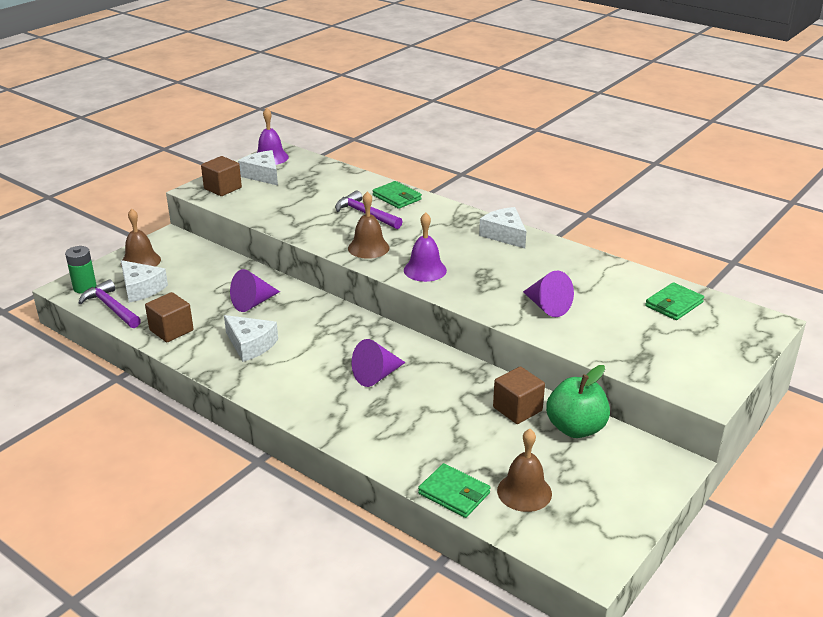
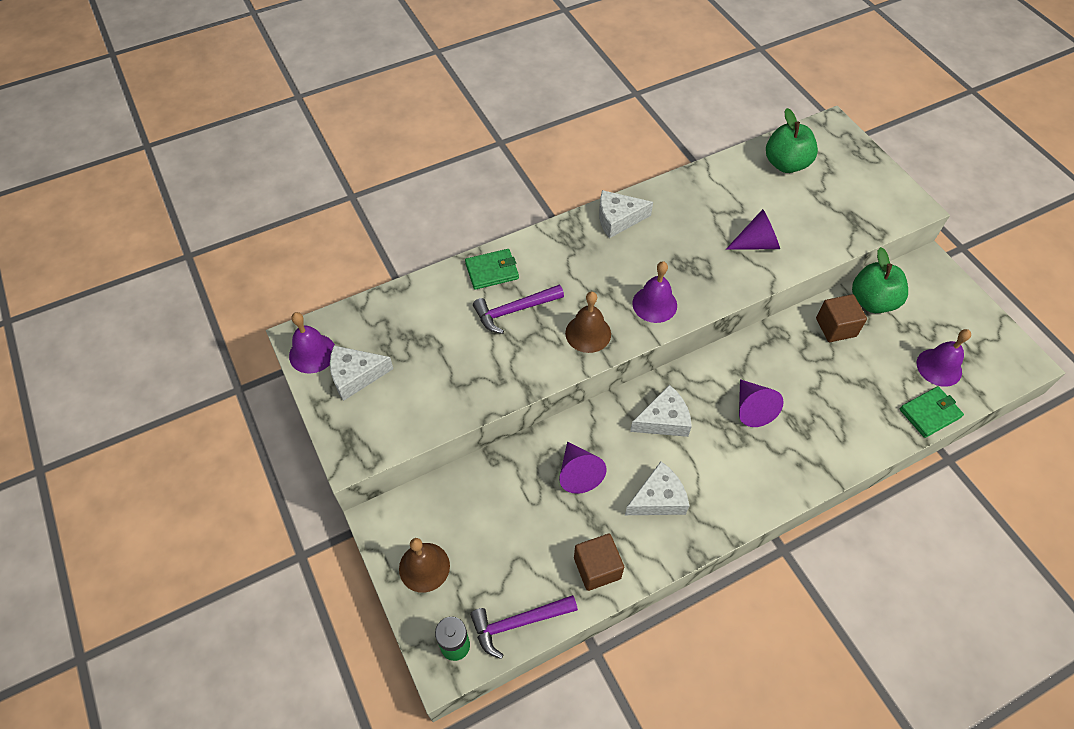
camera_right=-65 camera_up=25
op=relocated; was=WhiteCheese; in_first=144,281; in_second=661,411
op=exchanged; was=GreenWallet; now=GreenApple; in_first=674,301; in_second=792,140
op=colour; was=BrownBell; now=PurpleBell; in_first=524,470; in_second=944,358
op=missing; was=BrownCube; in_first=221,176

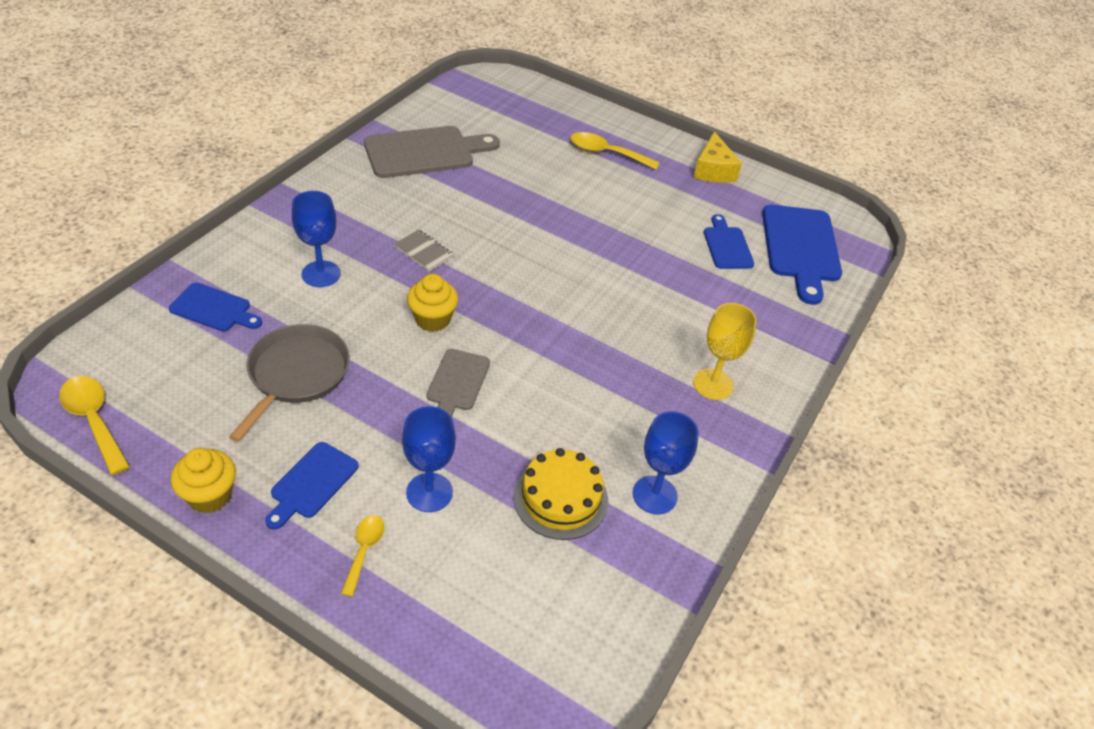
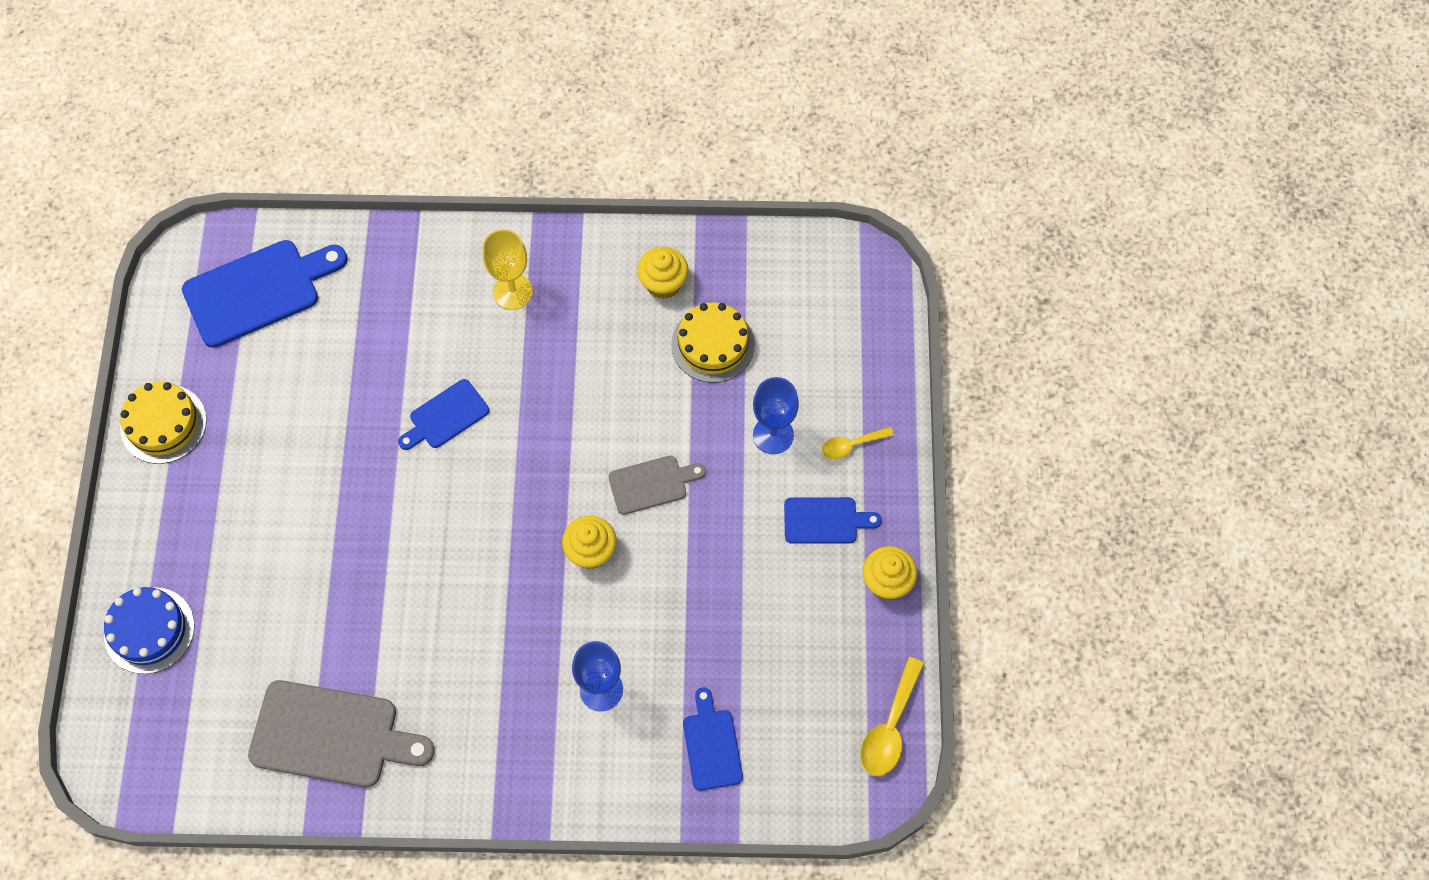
camera_right=-115 camera_up=20
op=appeared; now=BlueCake; in_second=149,630
op=exchanged; was=YellowCheese; now=YellowCake; in_first=717,157; in_second=163,423
op=spun; was=GreyCuttingBoard; in_first=432,152; in_second=341,733; clockwise=150
op=relocated; was=BlueCuttingBoard; in_first=729,241; in_second=443,414
op=exchanged; was=BlueGoblet; now=YellowCupcake; in_first=666,462; in_second=662,273
op=missing; was=GreyPan; in_first=289,383
op=missing; was=GreyNotebook; in_first=424,250
op=missing; was=YellowSpoon; in_first=615,151

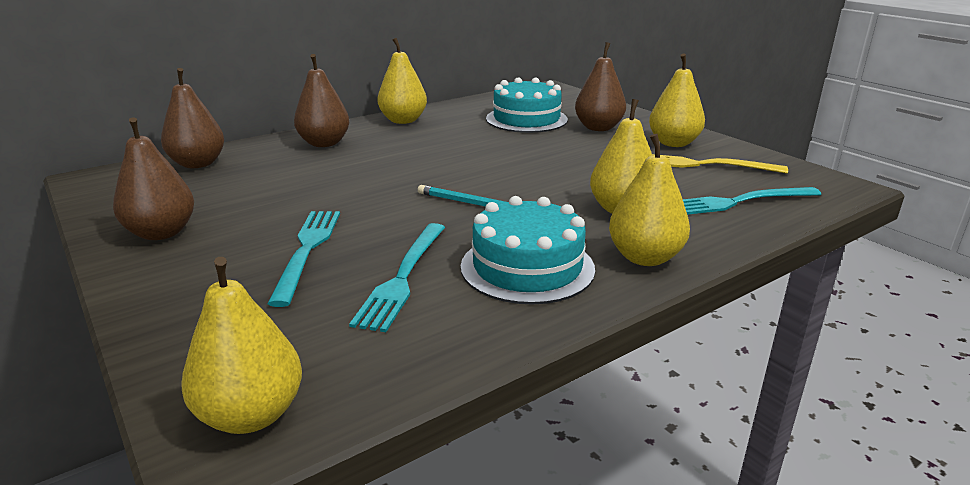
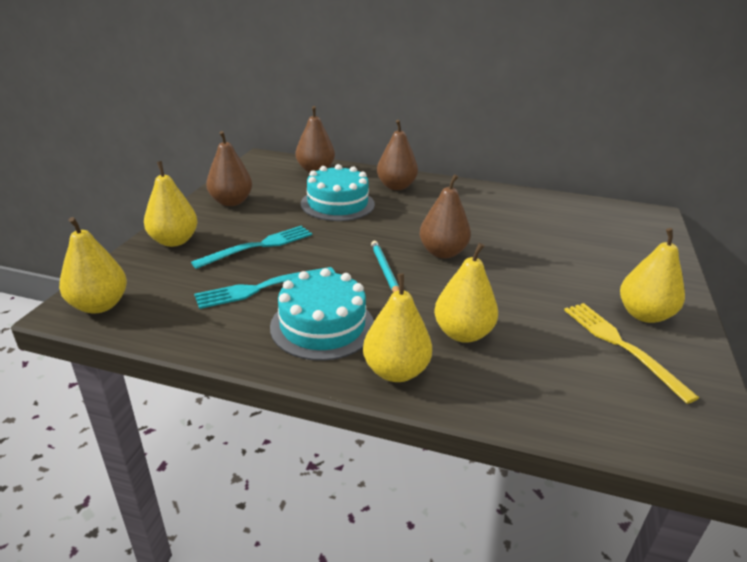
camera_right=50 camera_up=5
op=relocated; was=YellowPear; in_first=402,81; in_second=171,204
op=relocated; was=TurquoiseCake; in_first=527,105; in_second=338,192
op=relocated; was=BrownPear; in_first=600,86; in_second=445,216
op=missing; was=TurquoiseFork; in_first=752,201

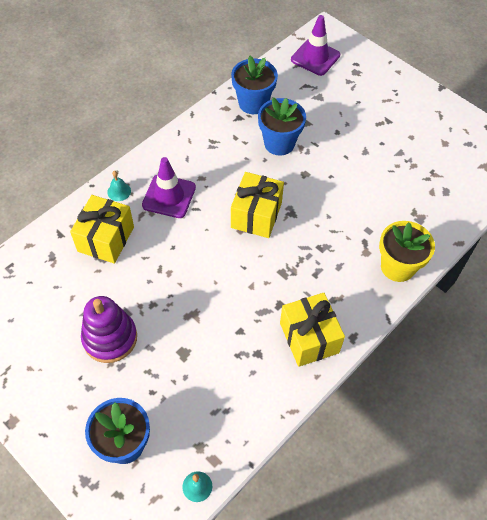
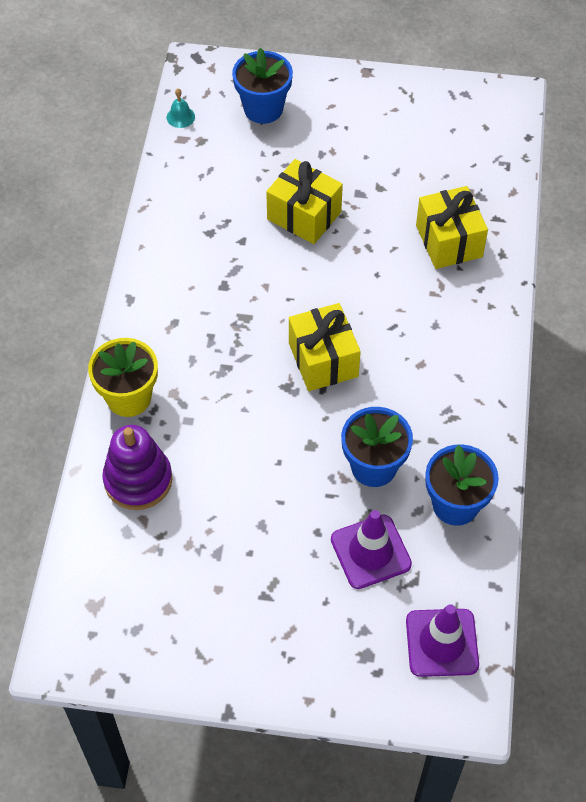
camera_right=145 camera_up=0
op=relocated; was=PurpleStackingToy; in_first=109,329; in_second=137,467
op=relocated; was=YellowGift; in_first=312,330; in_second=304,201
op=relocated; was=PurpleTrafficCone; in_first=169,187; in_second=371,549
op=missing; was=TurquoiseBell; in_first=119,186

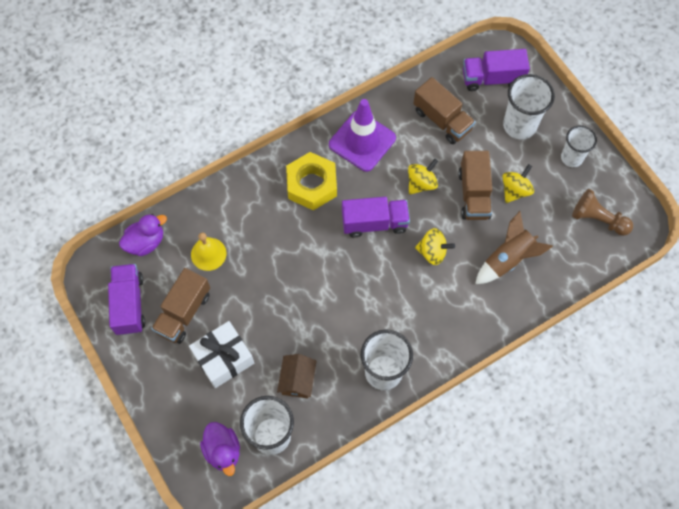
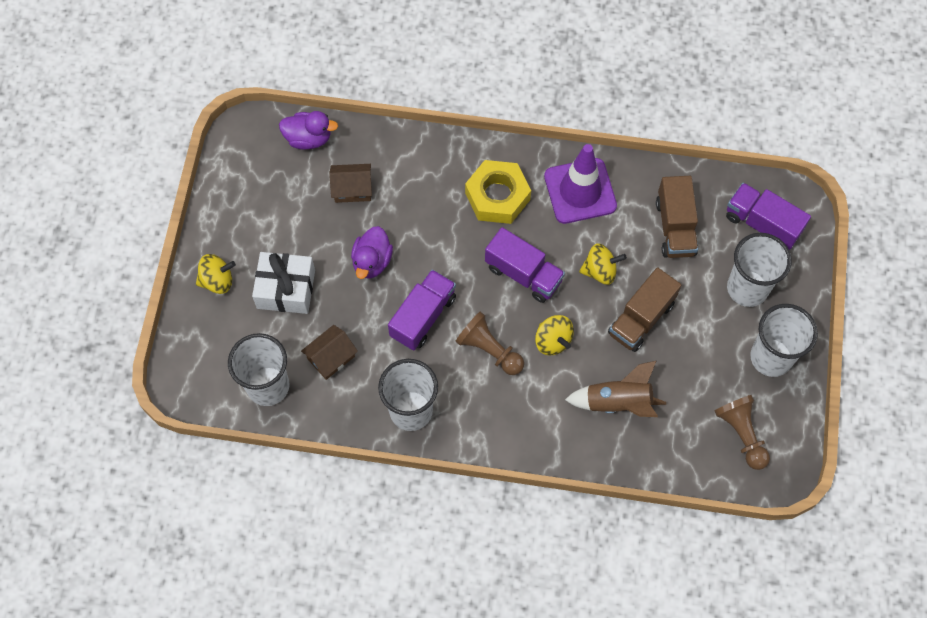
camera_right=40 camera_up=0
op=relocated; was=YellowSpinningTop; in_first=518,183; in_second=216,274
op=exchanged; was=YellowBell; now=BrownHouse; in_first=208,252; in_second=350,183
op=relocated; was=PurpleDuck; in_first=220,449; in_second=372,252
op=relocated; was=PurpleTruck; in_first=126,299; in_second=422,310
op=appeared; now=BrownPawn; in_second=489,343
op=size; was=WhiteCup; in_first=579,146; in_second=784,340; ratio=1.52
op=missing; was=BrownTruck; in_first=180,306

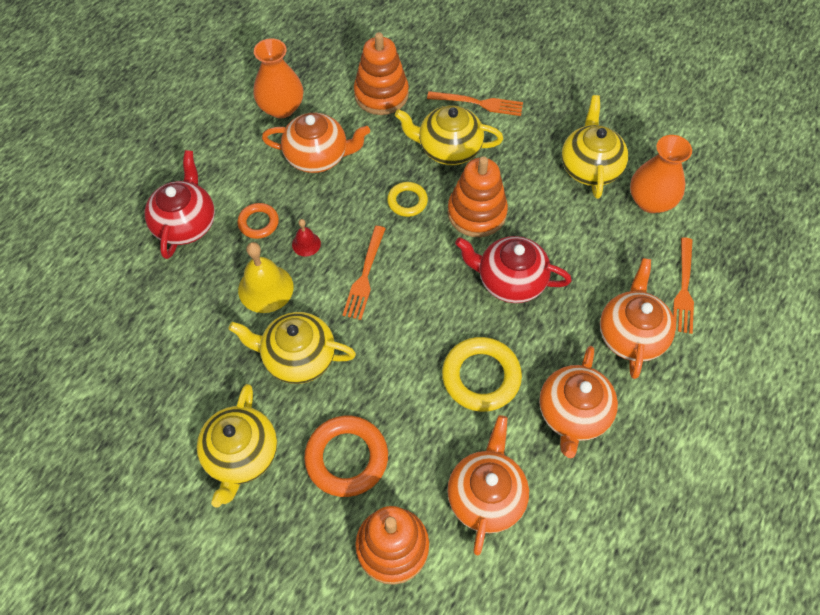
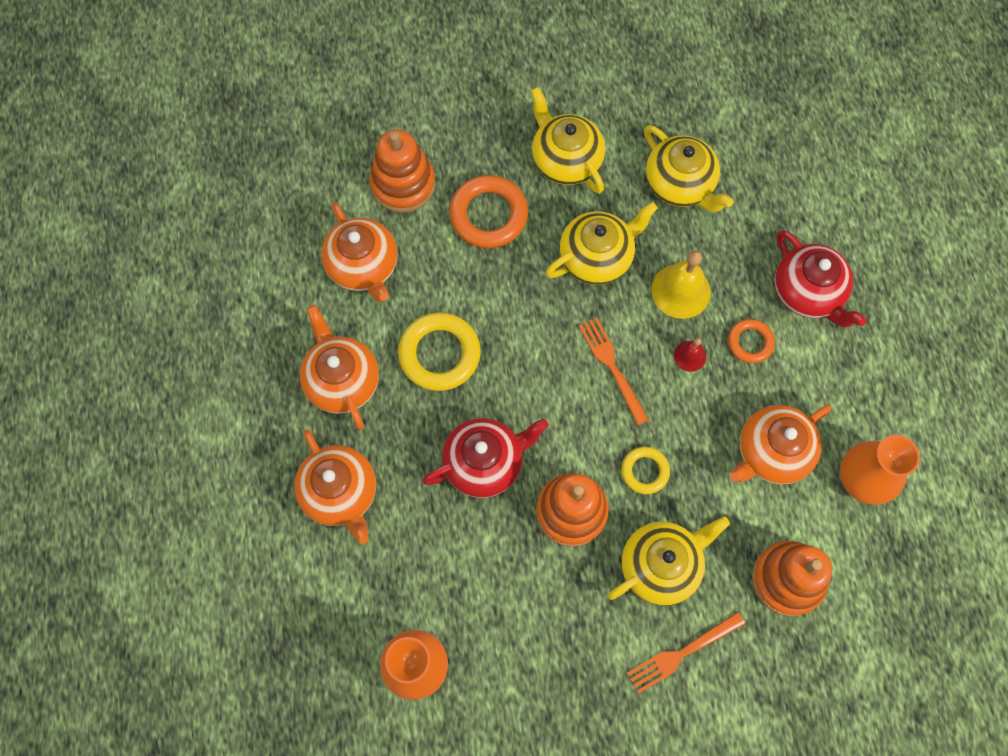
camera_right=140 camera_up=10
op=relocated; was=YellowTeapot; in_first=594,147; in_second=688,168
op=missing; was=OrangeFork; in_first=683,286

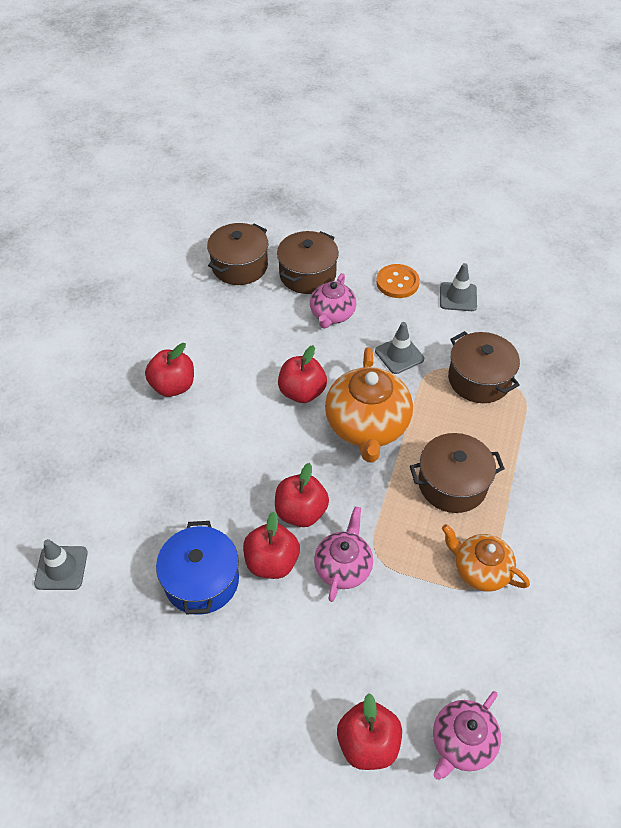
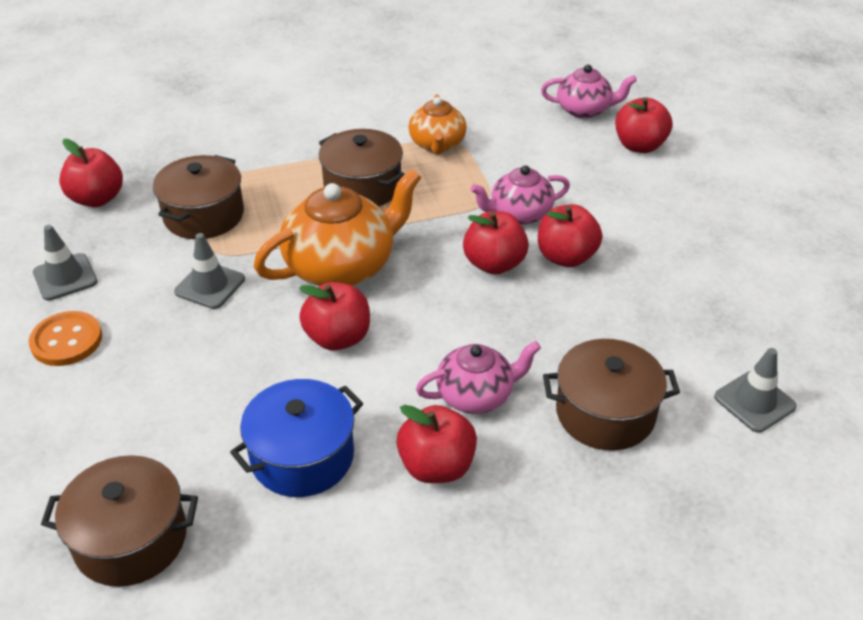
camera_right=-125 camera_up=-10
op=appeared; now=RedApple; in_second=91,173
op=relocated; was=BluePot; in_first=197,568; in_second=296,438
op=relocated; was=PinkTeapot; in_first=333,301; in_second=478,377
op=relocated; was=BrownPot; in_first=308,262; in_second=611,395

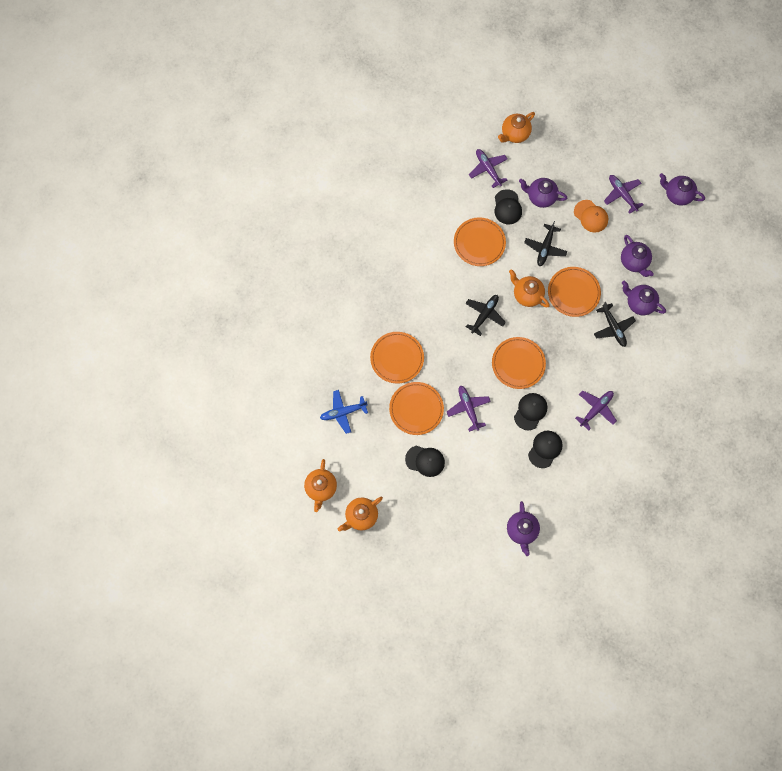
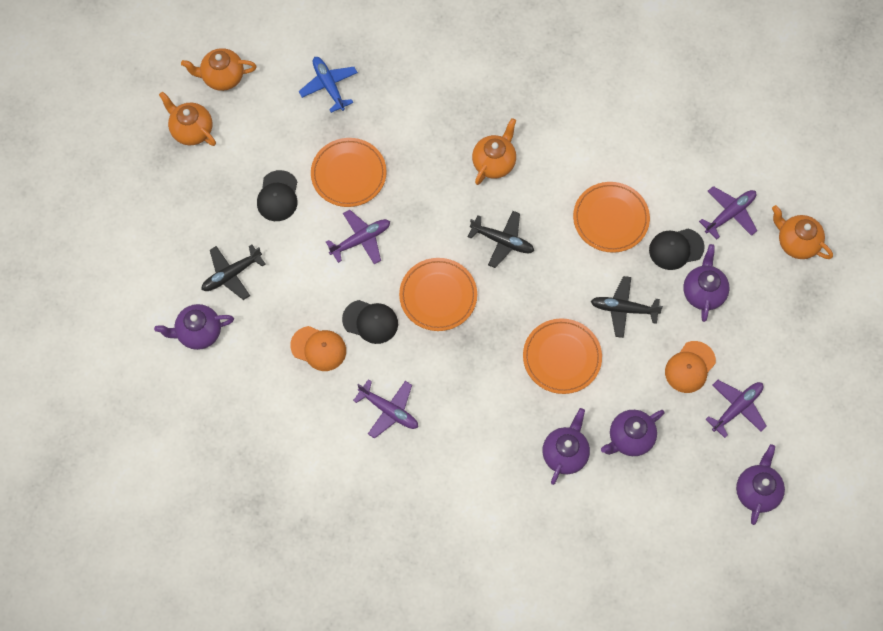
camera_right=80 camera_up=-5
op=relocated; was=BlackPlane; in_first=615,324; in_second=233,272
op=colour; was=BlackCap; now=OrangeCap; in_first=545,449; in_second=318,348
op=relocated; was=OrangeTeapot; in_first=529,288; in_second=494,151
op=missing; was=OrangePlate; in_first=397,358

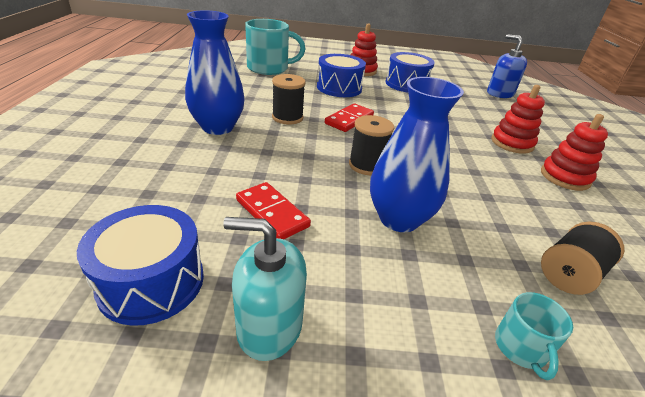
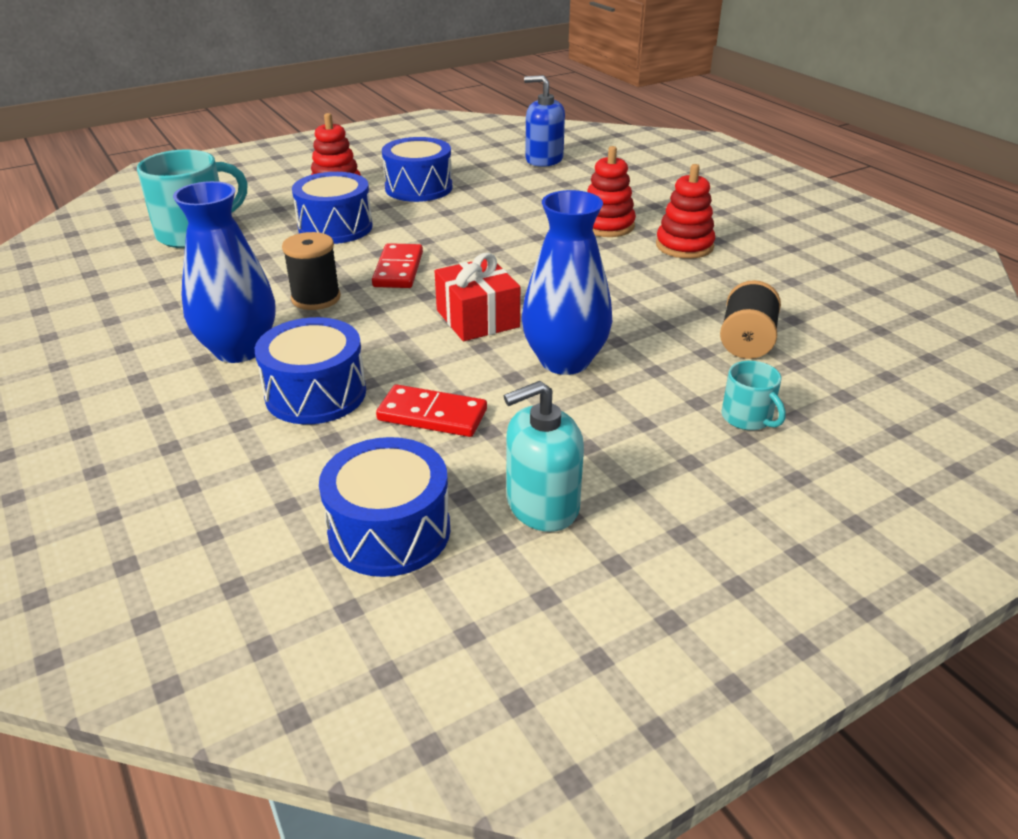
camera_right=-30 camera_up=0
op=appeared; now=BlueDrum; in_second=310,370
op=exchanged; was=BlackSpool; now=RedGift; in_first=371,145; in_second=477,297

